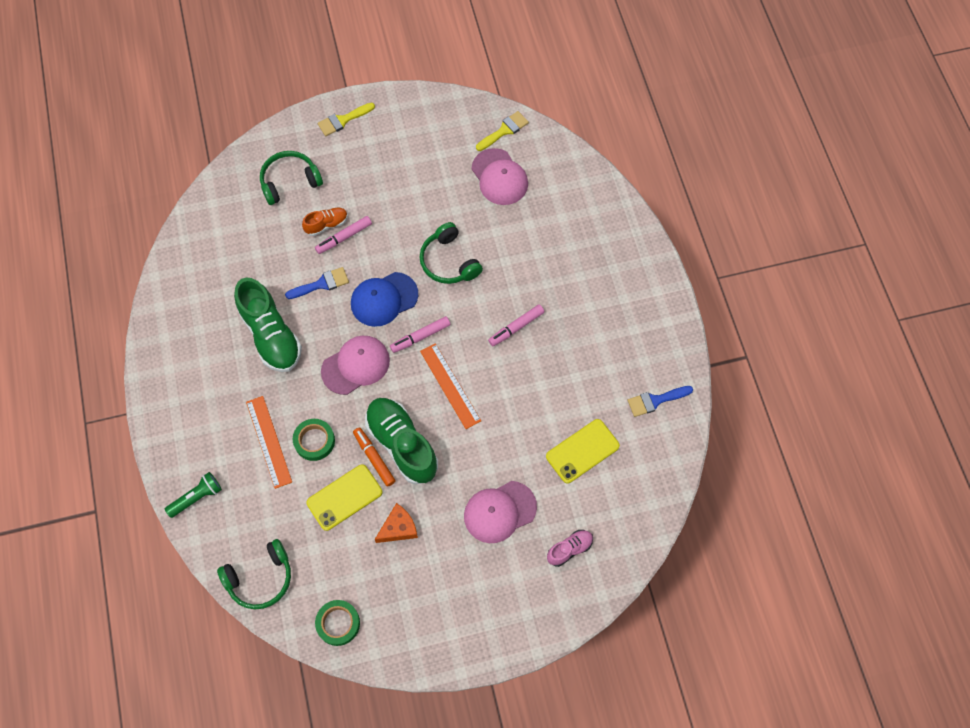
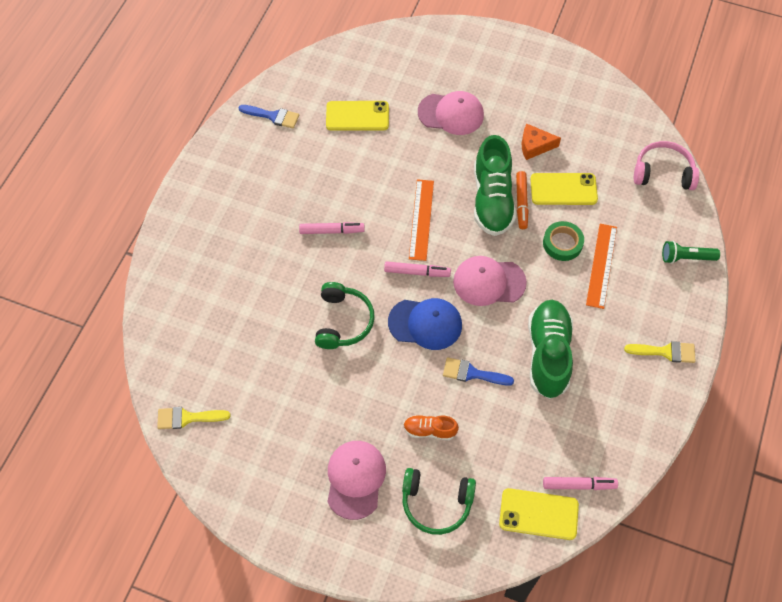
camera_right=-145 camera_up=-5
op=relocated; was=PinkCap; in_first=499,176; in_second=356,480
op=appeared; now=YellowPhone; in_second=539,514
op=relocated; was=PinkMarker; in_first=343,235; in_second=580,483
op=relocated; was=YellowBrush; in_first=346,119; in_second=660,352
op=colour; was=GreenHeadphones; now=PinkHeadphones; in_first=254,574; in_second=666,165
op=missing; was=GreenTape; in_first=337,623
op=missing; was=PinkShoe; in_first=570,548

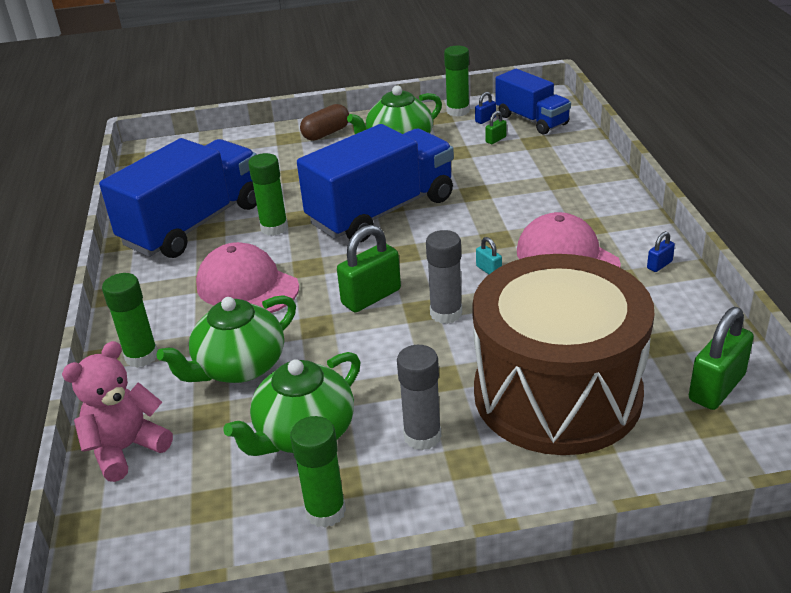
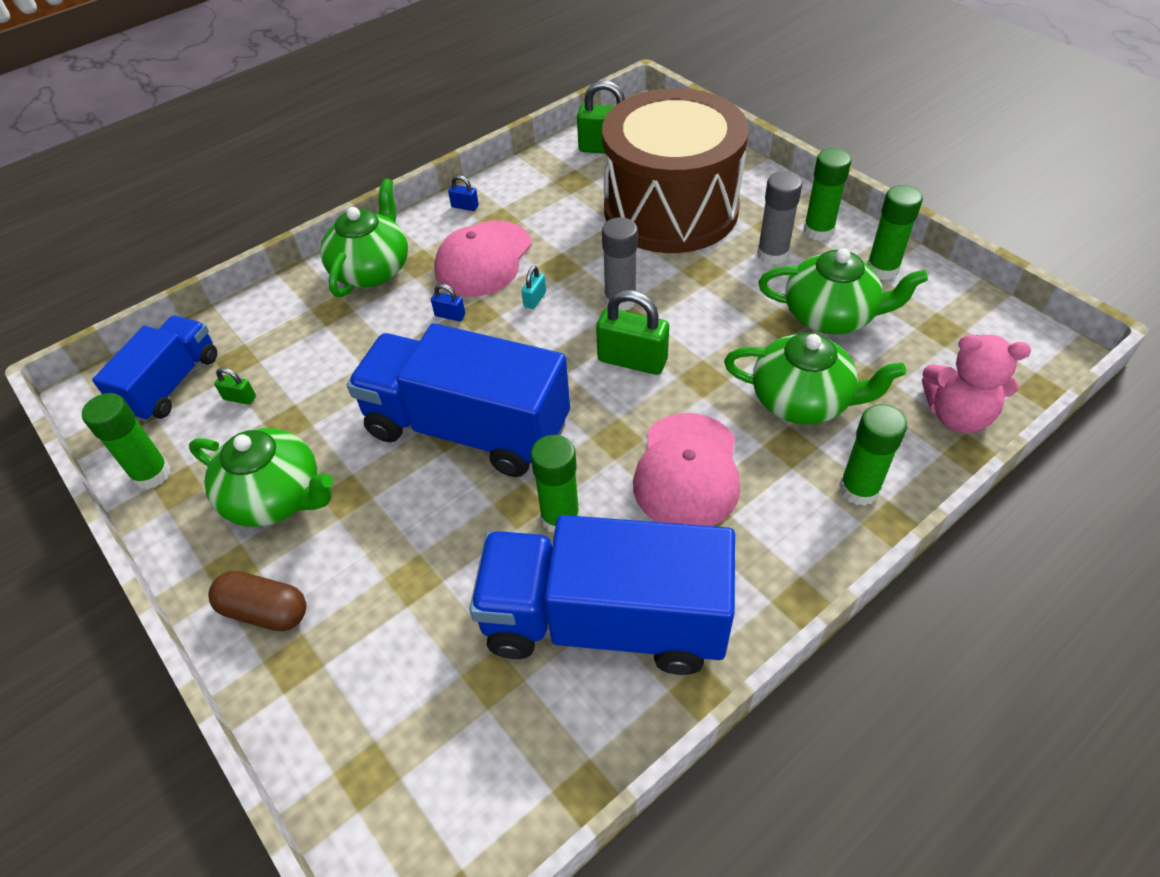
camera_right=-120 camera_up=15
op=appeared; now=GreenTeapot; in_second=364,237
op=relocated; was=BluePadlock; in_first=485,108; in_second=448,302
op=appeared; now=GreenGlueStick; in_second=827,194

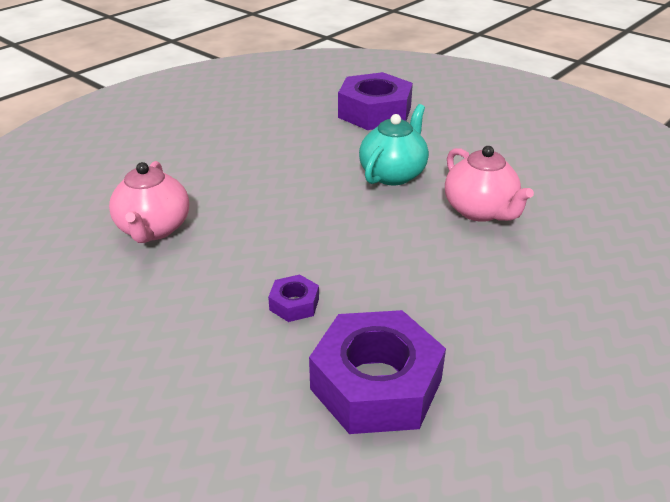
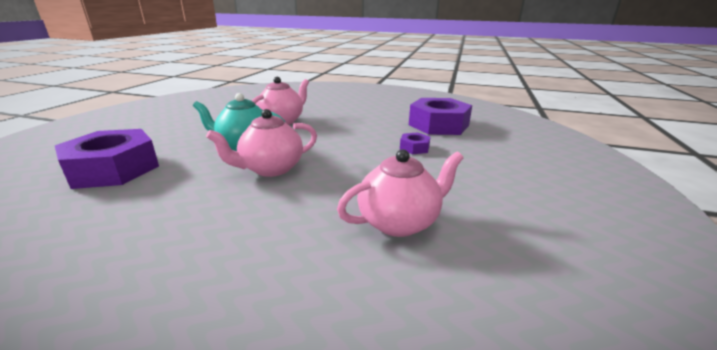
camera_right=-115 camera_up=-10
op=appeared; now=PinkTeapot; in_second=261,143

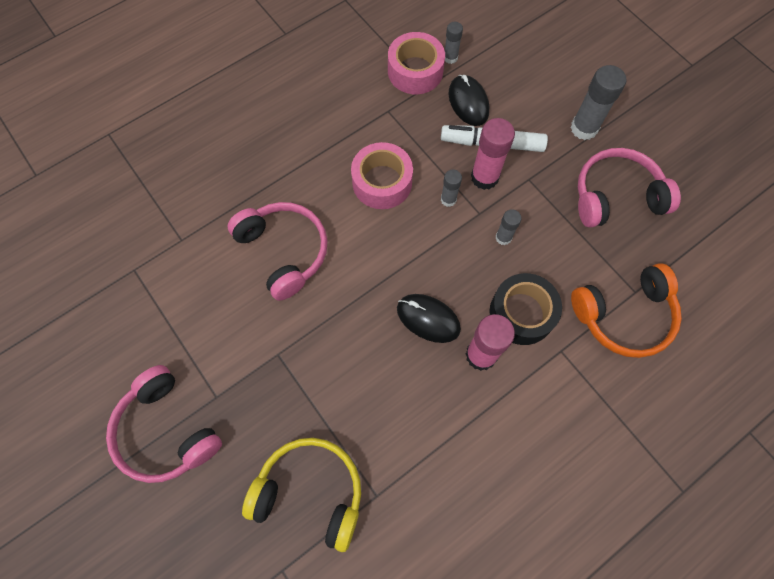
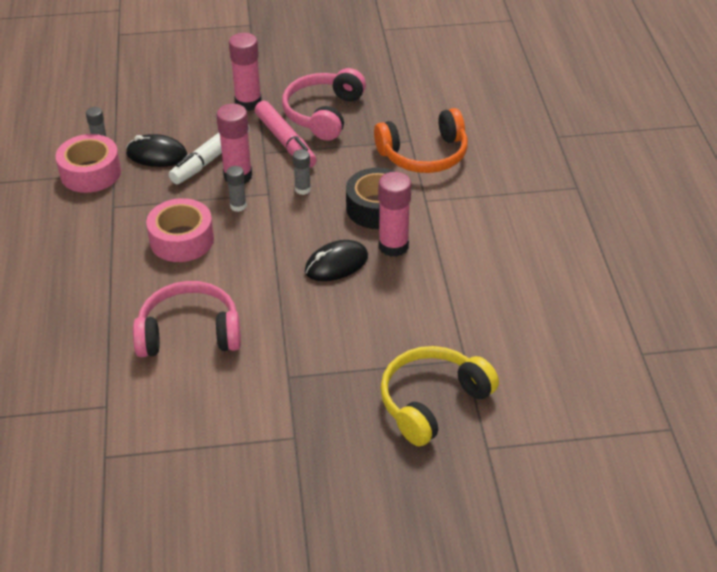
camera_right=-60 camera_up=-25
op=colour; was=GreyGlueStick; now=PinkGlueStick; in_first=598,102; in_second=245,72
op=appeared; now=PinkMarker; in_second=286,134
op=spun; was=OrangeHeadphones; in_first=626,310; in_second=421,140; clockwise=60
op=missing; was=PinkHeadphones; in_first=164,424

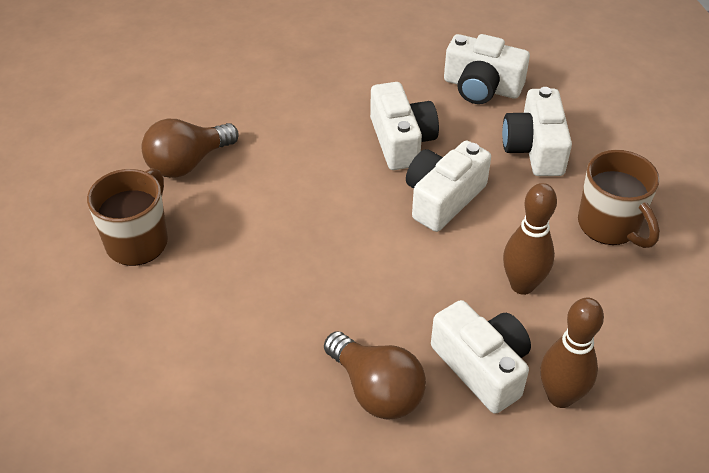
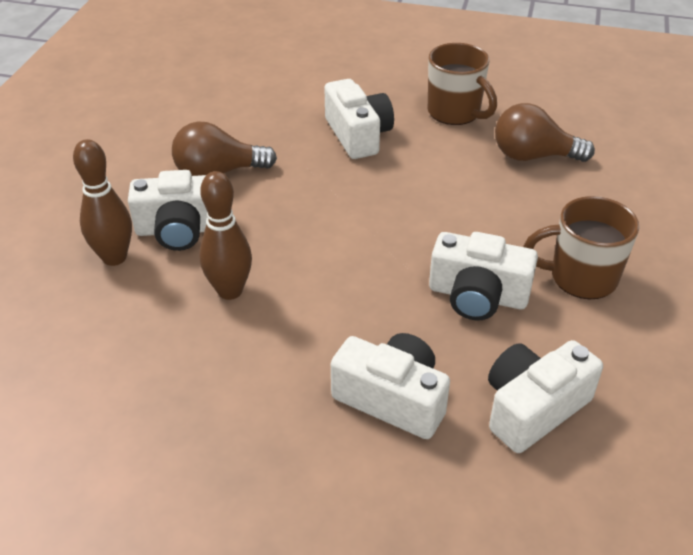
camera_right=120 camera_up=-5
op=relocated; was=WhiteCamera; in_first=448,186; in_second=359,119
op=spun; was=BrownLightBulb; in_first=190,148; in_second=545,132; clockwise=-75
op=relocated; was=BrownMug; in_first=619,199; in_second=581,247

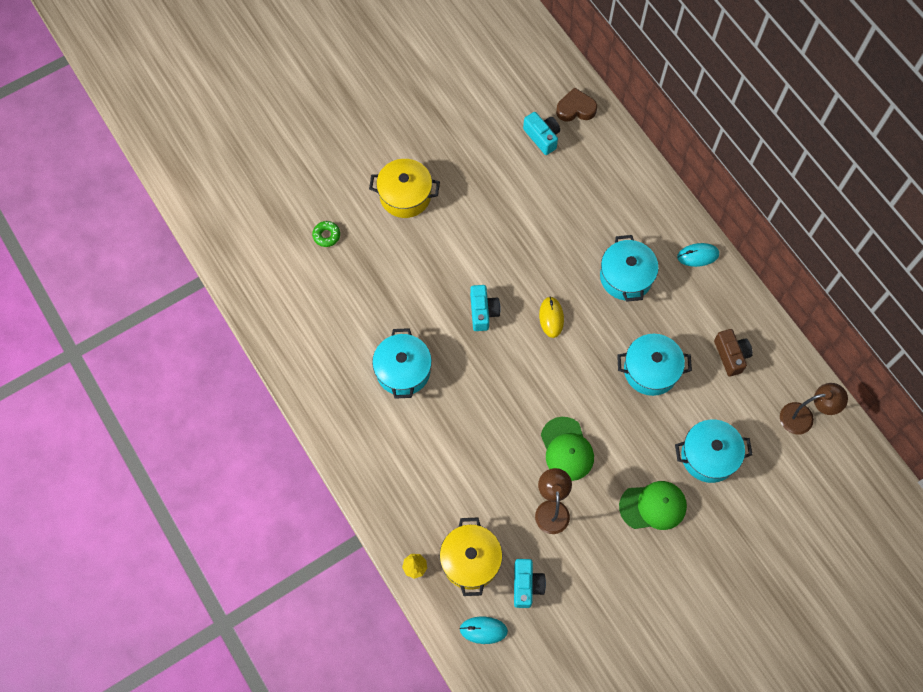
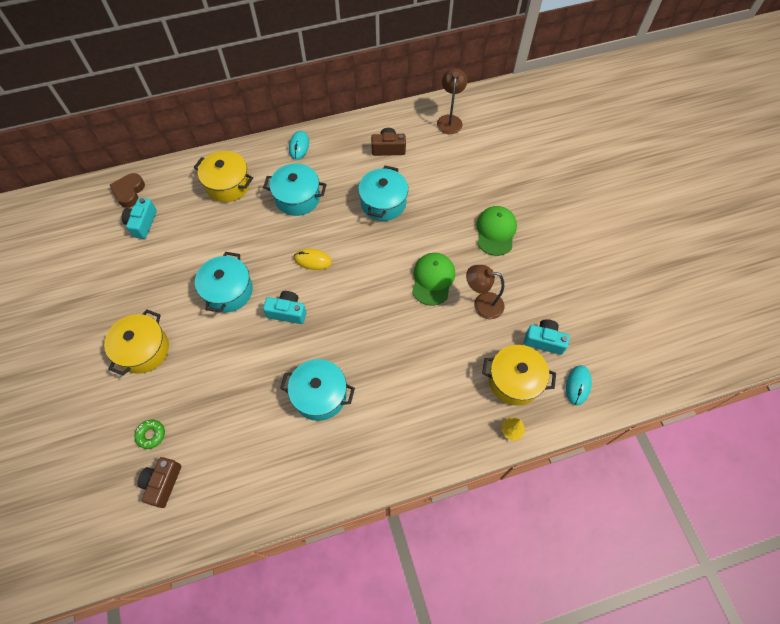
camera_right=-75 camera_up=-5
op=spun; was=TurquoiseCamera; in_first=541,133; in_second=139,218; clockwise=-60
op=appeared; now=BrownCamera; in_second=159,482
op=appeared; now=YellowPot; in_second=223,176
op=relocated; was=TurquoisePot; in_first=714,451; in_second=224,282
op=spun; was=GreenCap; in_first=567,449; in_second=433,279; clockwise=-75

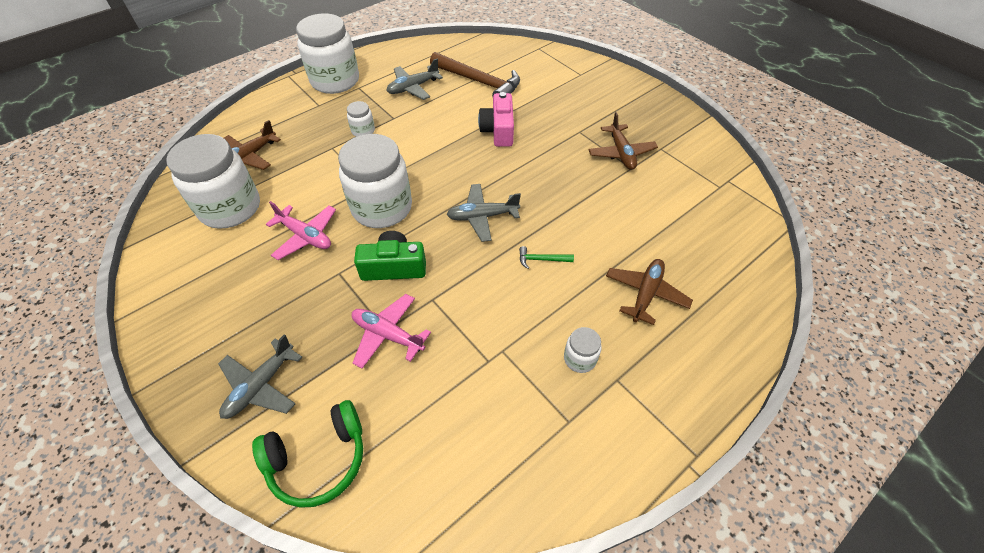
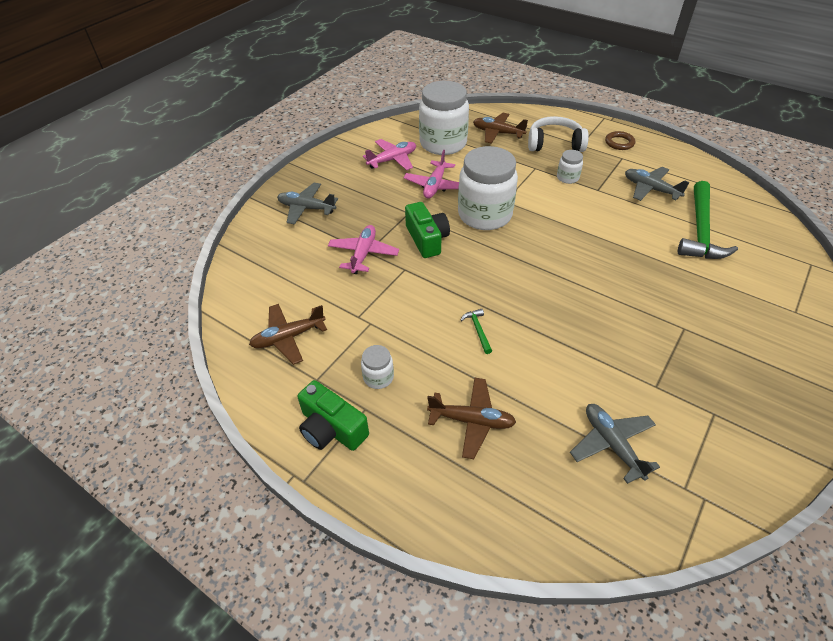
camera_right=75 camera_up=-5
op=relocated; was=BrownPlane; in_first=623,141; in_second=288,334
op=appeared; now=GreenCamera; in_second=333,415
op=appeared; now=PinkPlane; in_second=389,154
op=appeared; now=WhiteHeadphones; in_second=558,134
op=relocated; was=GreyPlane; in_first=483,213; in_second=615,444
op=exchanged; was=WhiteJar; now=BrownRing; in_first=327,53; in_second=620,140
op=colour; was=BrownHammer; now=GreenHammer; in_first=475,74; in_second=708,220
op=missing; was=GreenHeadphones; in_first=307,454
op=missing; was=PinkCamera; in_first=496,119

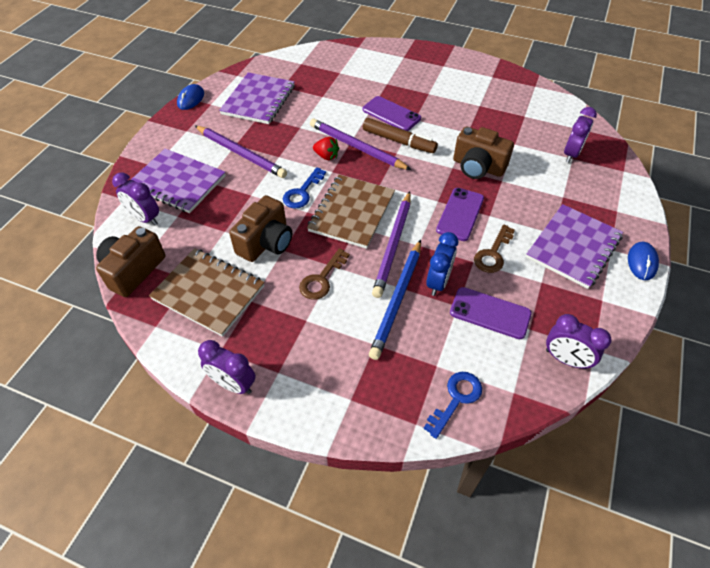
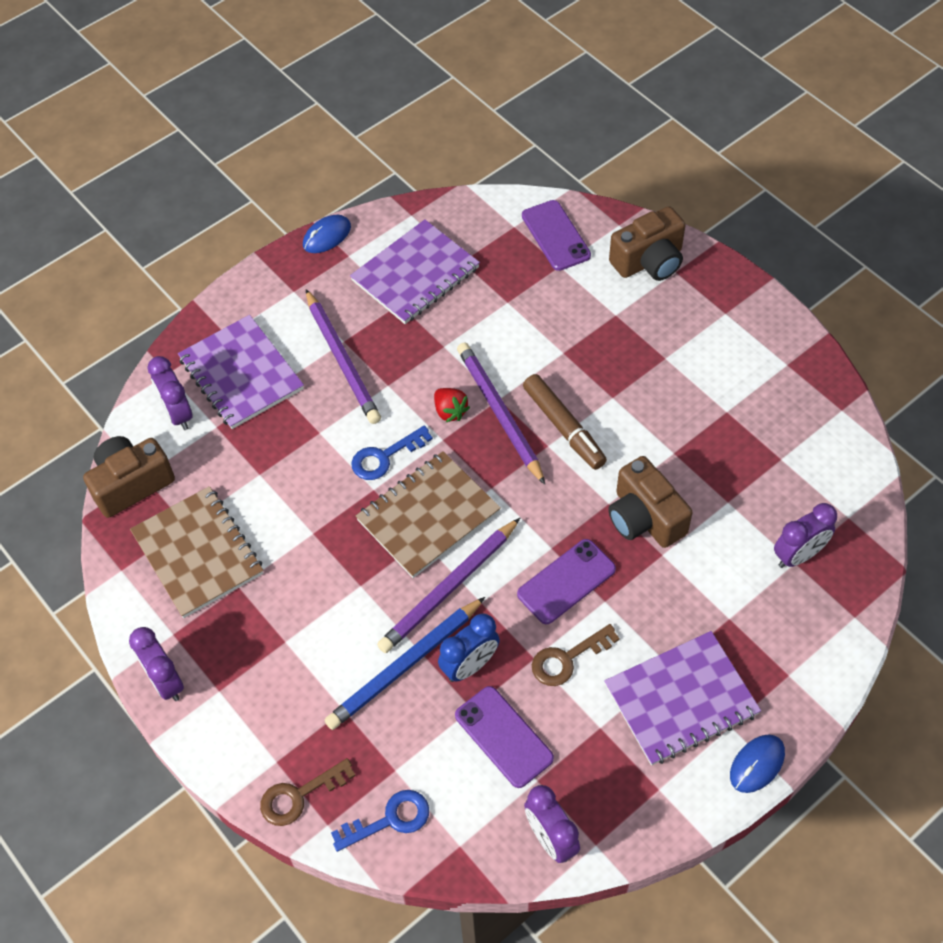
camera_right=30 camera_up=5
op=relocated; was=BrownKey; in_first=324,274; in_second=308,792
op=relocated; was=PurplePhone; in_first=392,113; in_second=556,235
op=relocated; was=BrownCamera; in_first=260,228; in_second=647,243

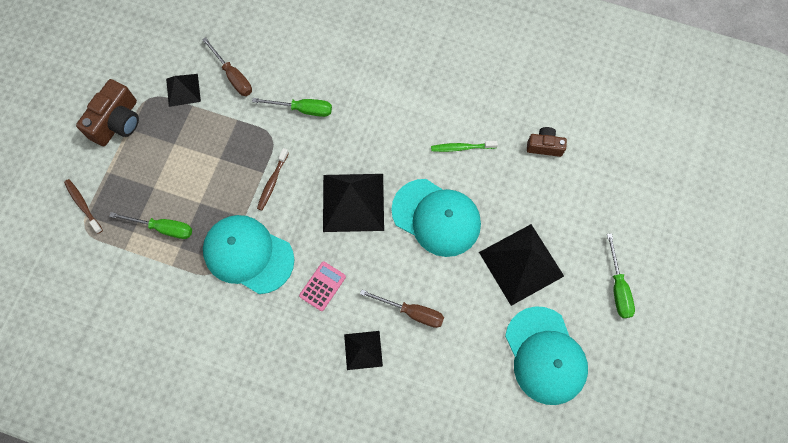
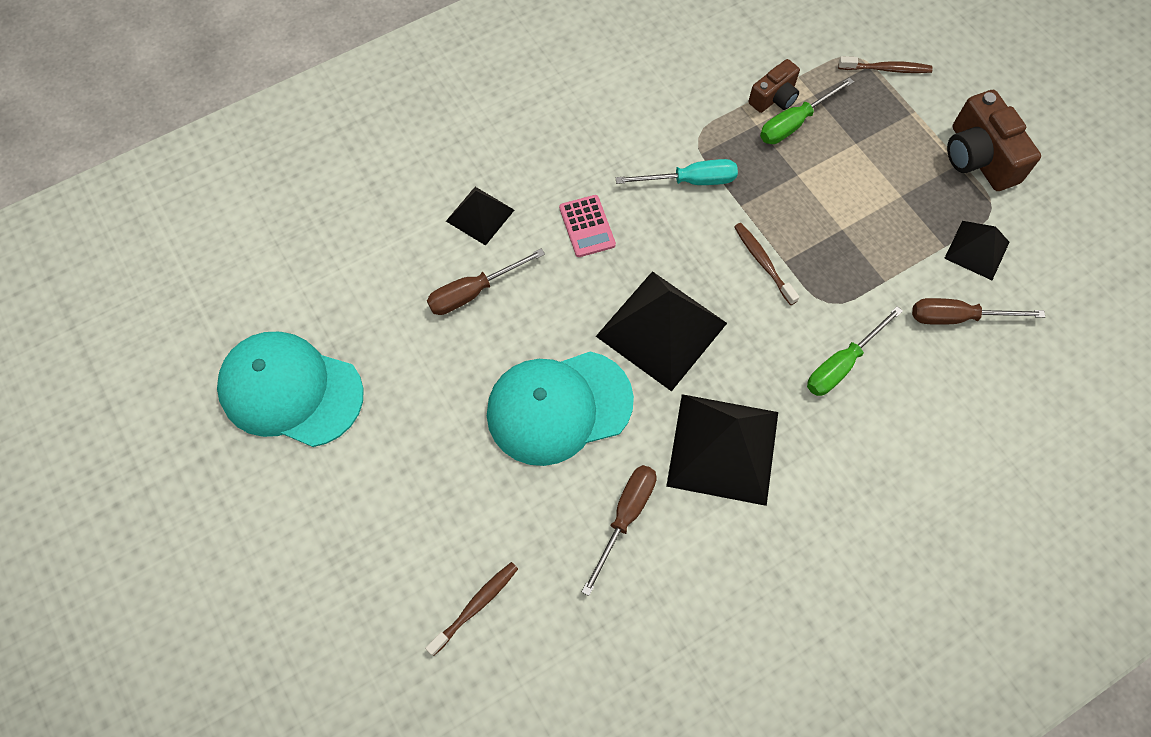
camera_right=130 camera_up=-5
op=appeared; now=BrownToothbrush; in_second=471,609
op=exchanged; was=GreenToothbrush; now=BrownScrewdriver; in_first=464,146; in_second=619,530
op=exchanged; was=TurquoiseCap; now=TurquoiseScrewdriver; in_first=248,254; in_second=677,172
op=relocated; was=BlackPyramid; in_first=521,265; in_second=722,450
op=relocated; was=BrownCamera; in_first=547,142; in_second=774,86
op=missing; was=GreenScrewdriver; in_first=621,275

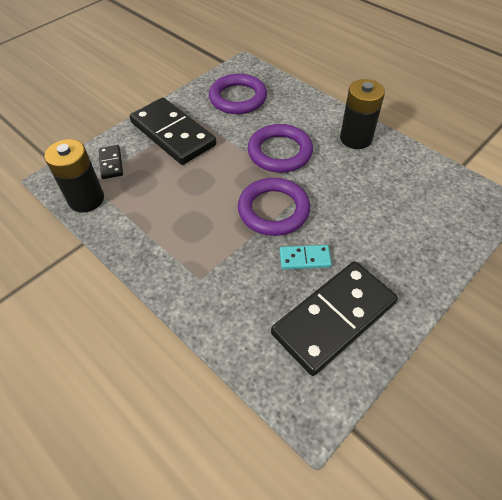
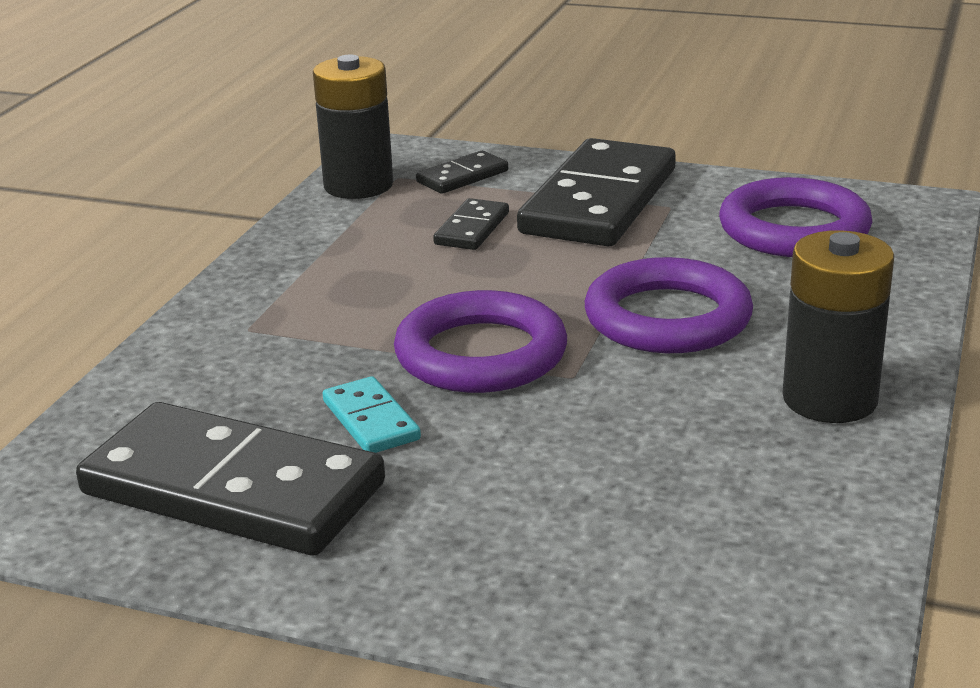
camera_right=65 camera_up=-25
op=appeared; now=BlackDomino; in_second=471,224

